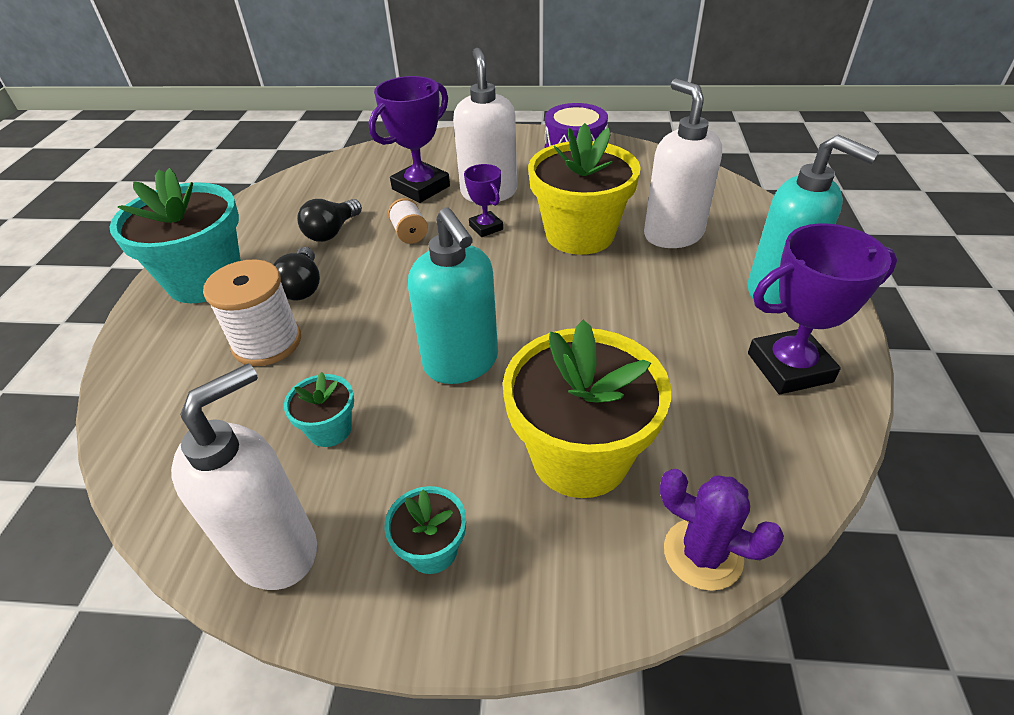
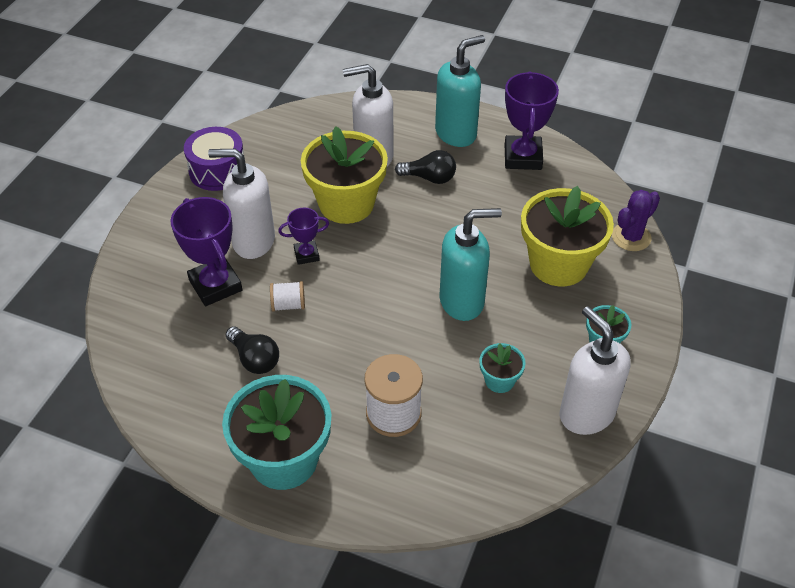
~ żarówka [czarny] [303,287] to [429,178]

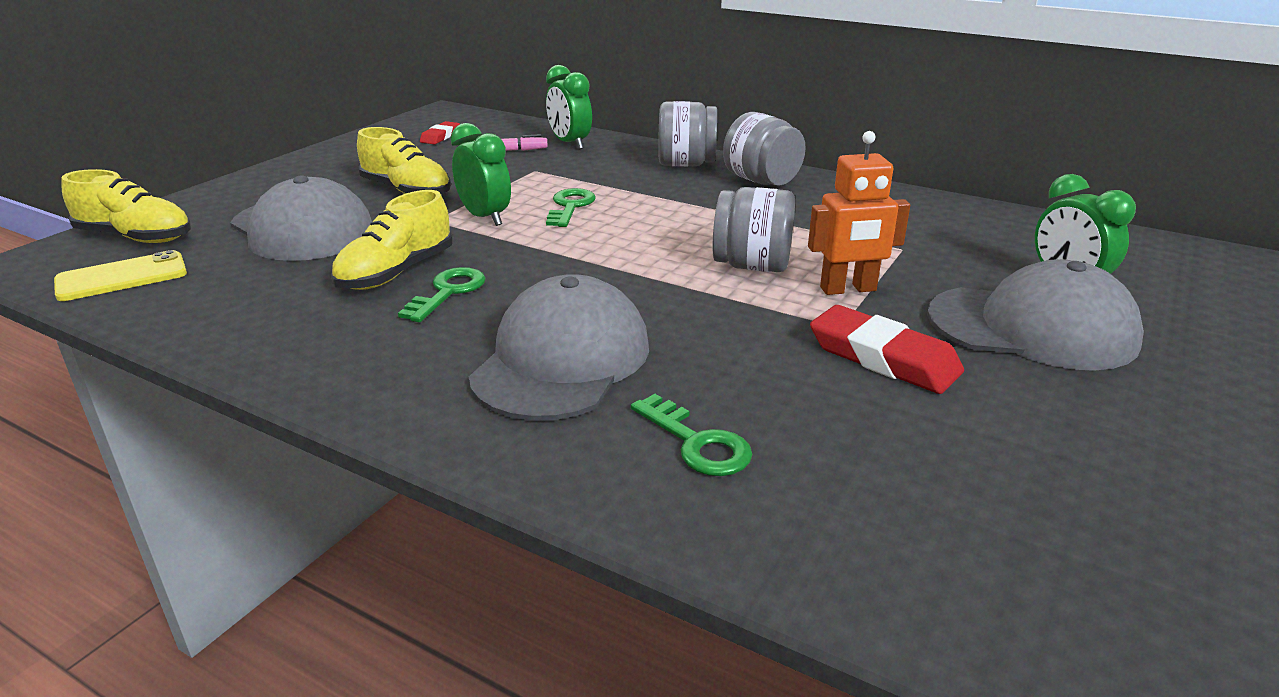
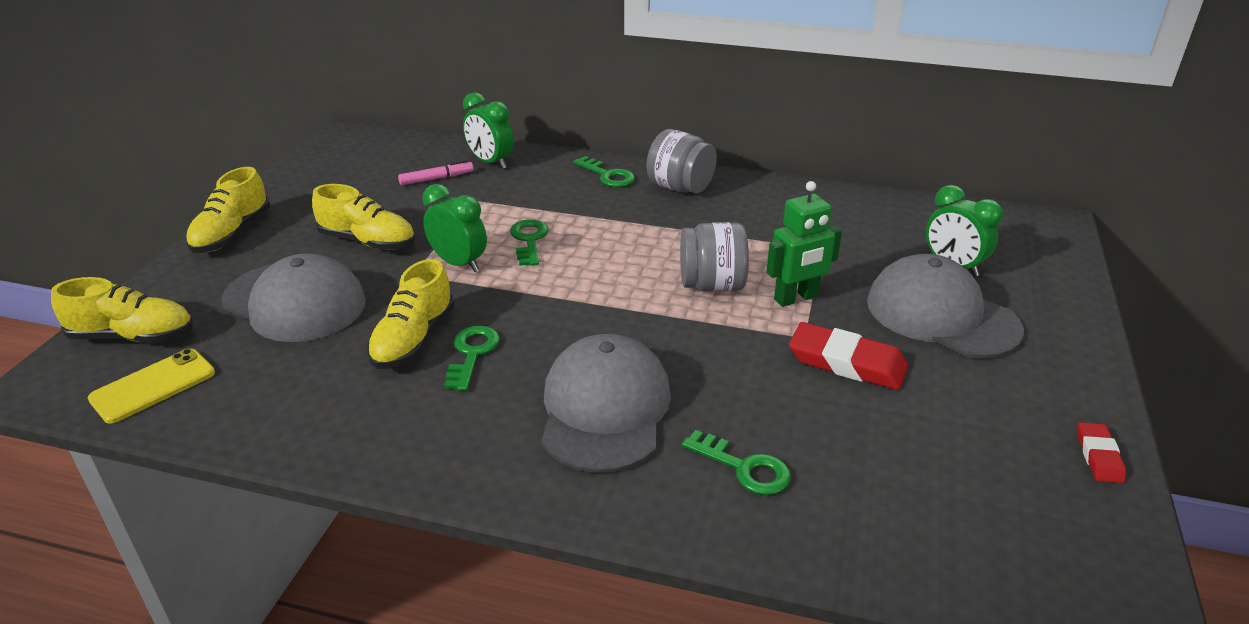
+ but [żółty] [232,234]
~ gumka do mazania [czerwony] [440,136] to [1098,456]
~ słoik [szary] [686,164] to klucz [zielony] [607,175]
~ robot [pomarańczowy] [848,289] to robot [zielony] [796,298]
~ czapka [szary] [1032,328] = [941,315] 135 degrees counterclockwise

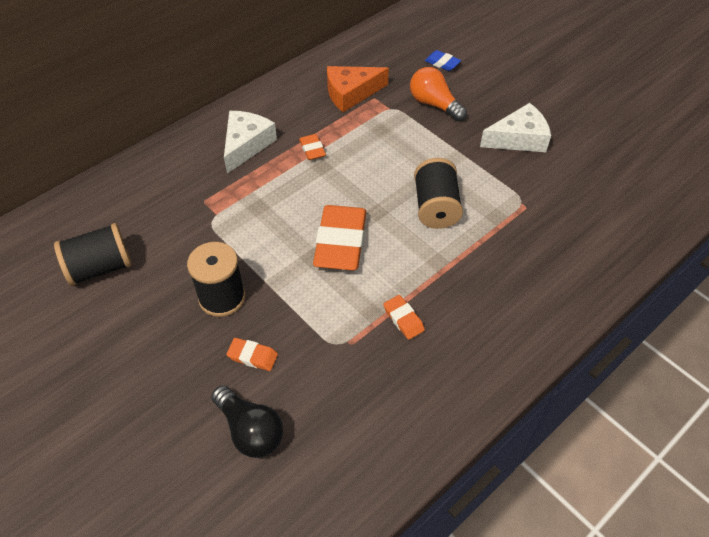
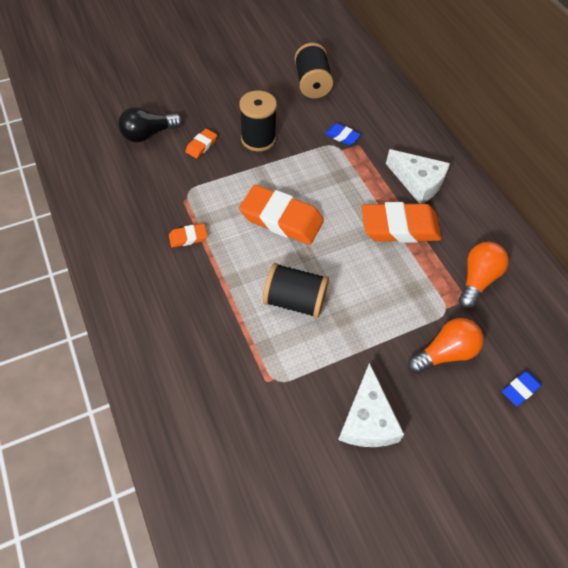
+ gumka do mazania [niebieski] [342,136]
~ ser [pomarańczowy] [351,93] to żarówka [pomarańczowy] [477,280]
~ gumka do mazania [pomarańczowy] [312,149] = [399,227] x2.16

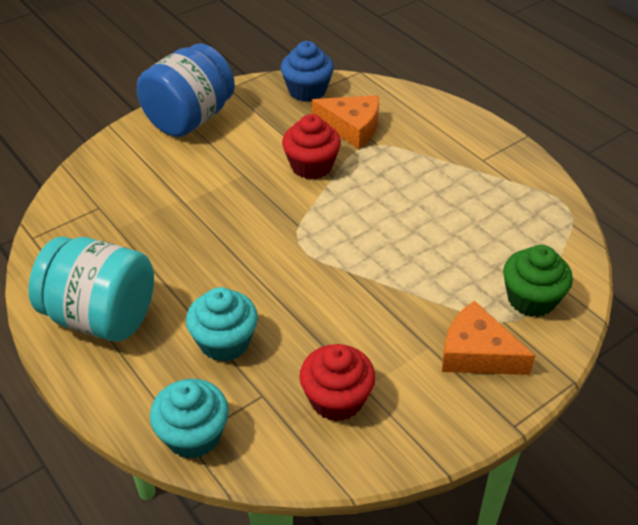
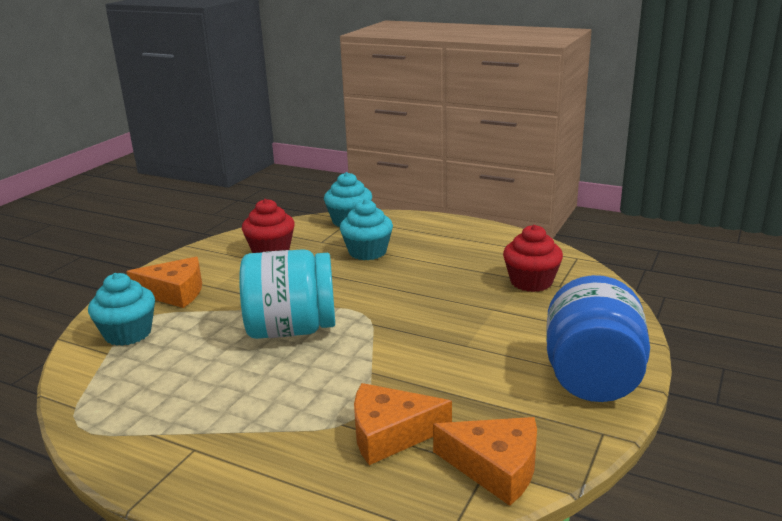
~ słoik [turkusowy] [101,317] to [291,329]
~ muffinka [czerwony] [311,166] to [531,282]
~ muffinka [niebieski] [307,90] to ser [pomarańczowy] [496,467]
~ muffinka [zielony] [531,299] to muffinka [turkusowy] [128,333]

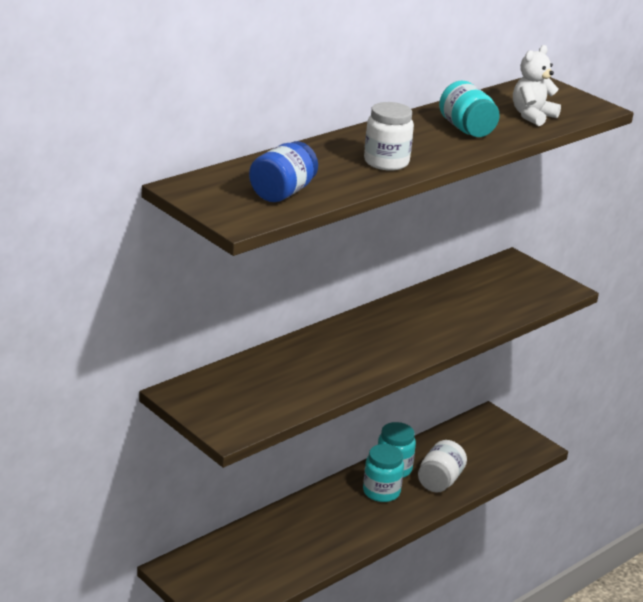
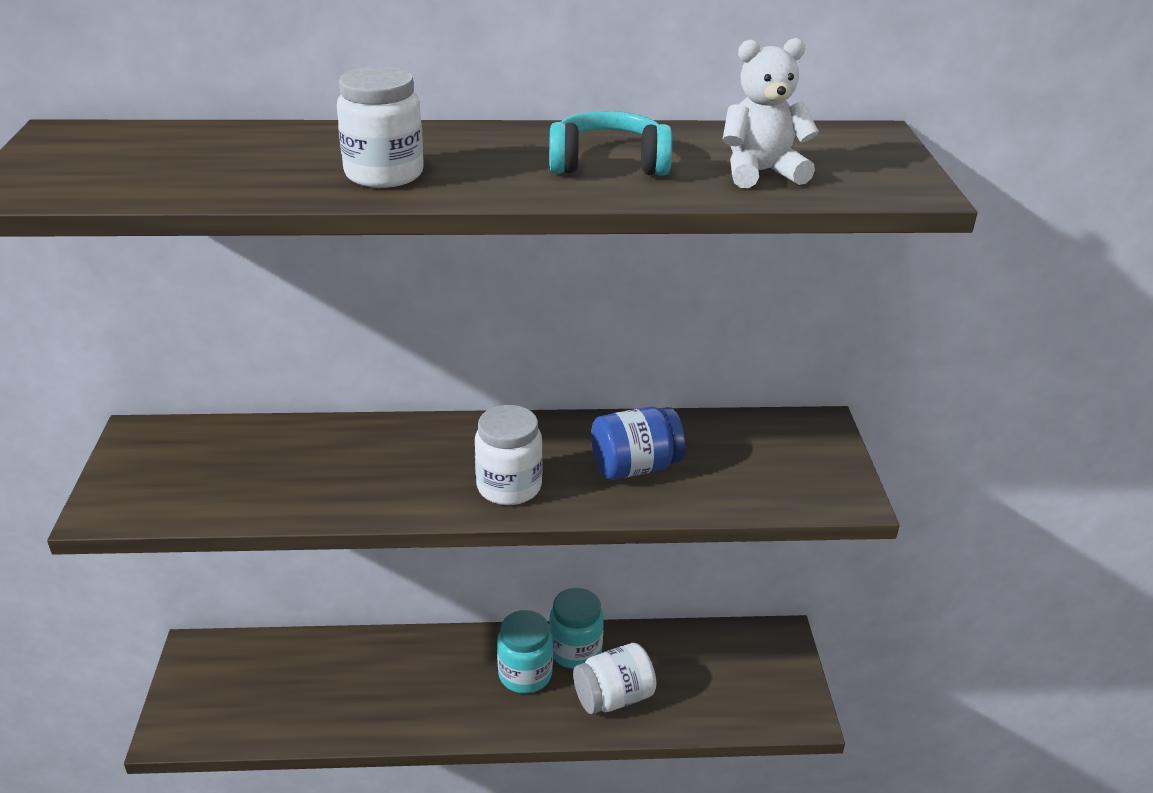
+ słoik [biały] [509,487]
~ słoik [niebieski] [282,193] to [635,467]
~ słoik [turkusowy] [466,129] to słuchawki [turkusowy] [608,163]

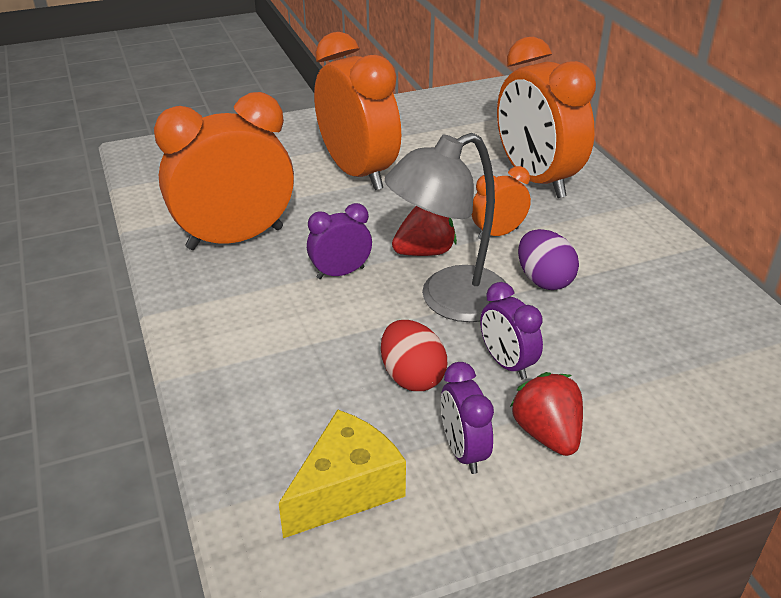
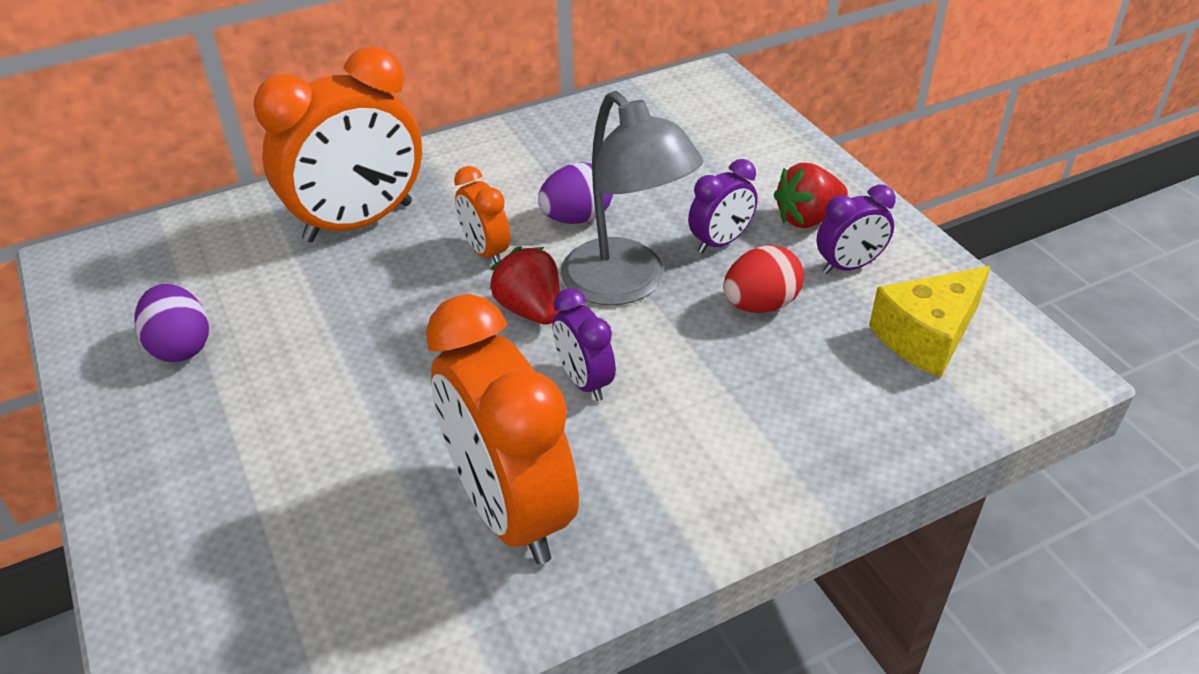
- budzik [pomarańczowy] [358,173]
+ jajko [fioletowy] [181,346]
~ ser [żółty] [346,489] = [927,336] 75 degrees counterclockwise

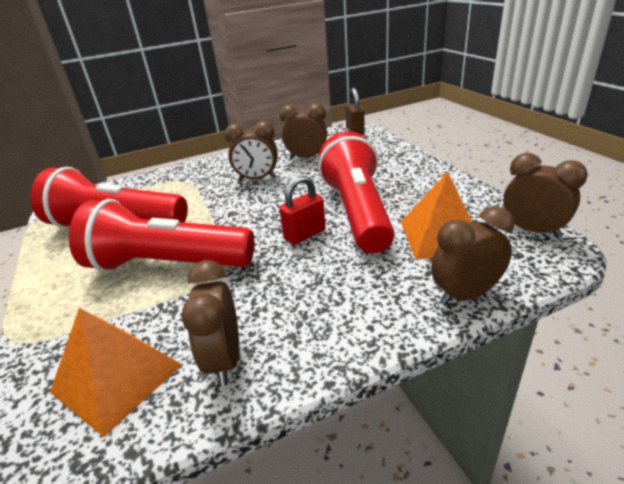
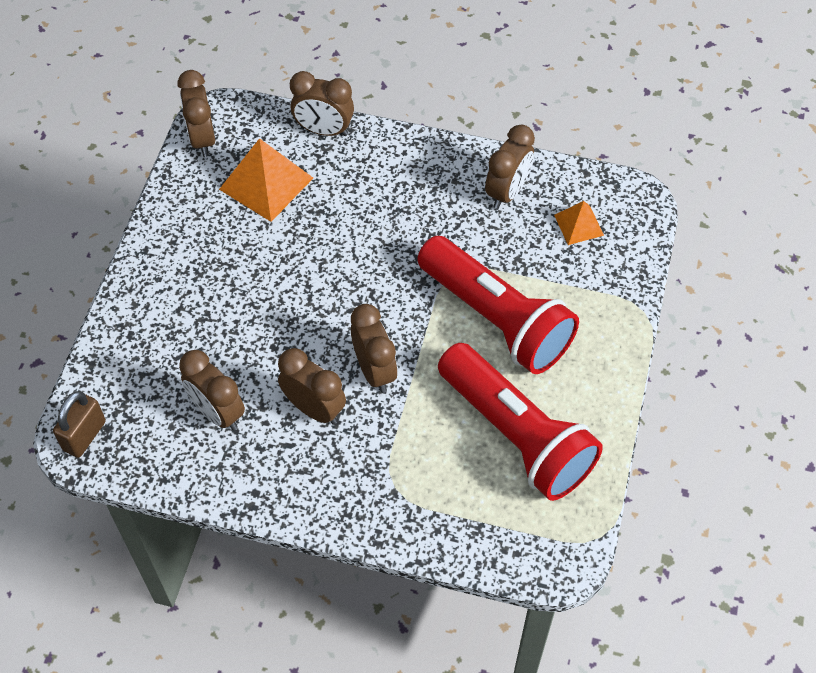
- kłódka [czerwony] [305,235]
- latarka [czerwony] [357,211]
+ budzik [brązowy] [374,370]
~ piramida [pomarańczowy] [117,378] = [578,225] x0.56

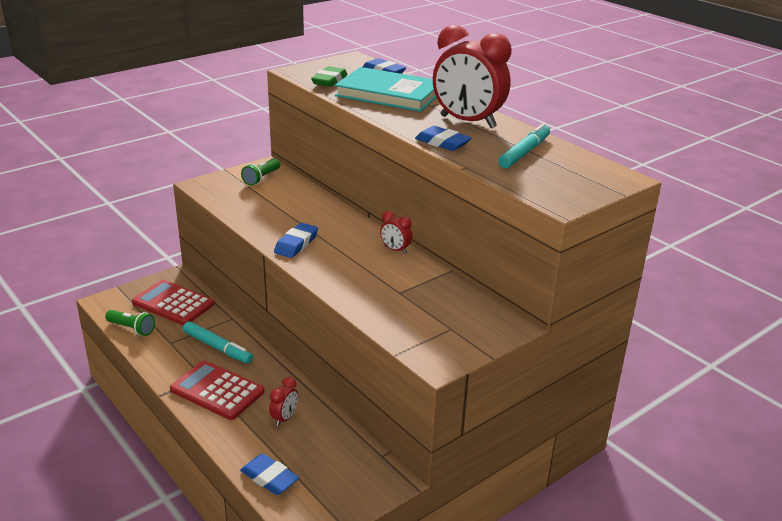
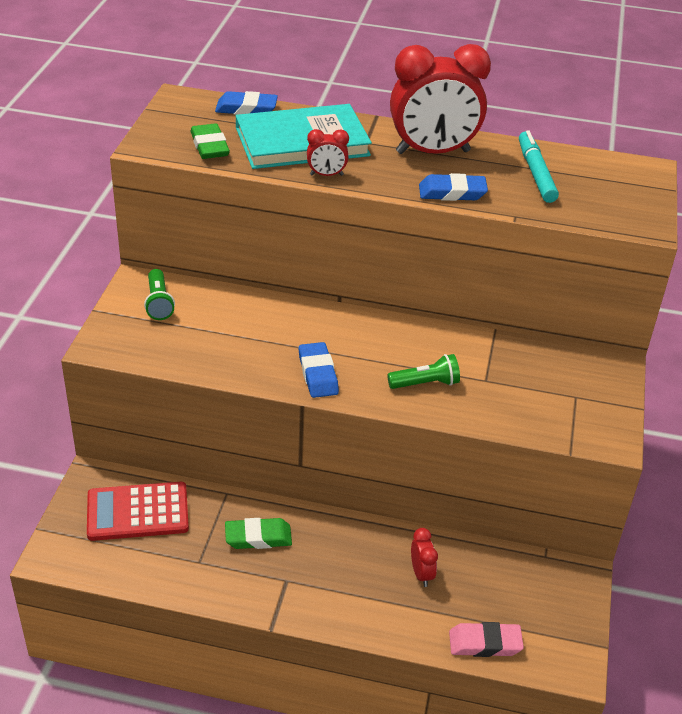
- kalkulator [czerwony] [217,391]
~ latarka [zielony] [131,329] to [425,383]
~ budzik [czerwony] [395,250] to [326,175]
~ flamaster [turkusowy] [217,348] to gumka do mazania [zielony] [258,537]
~ gumka do mazania [niebieski] [269,478] to gumka do mazania [różowy] [485,643]

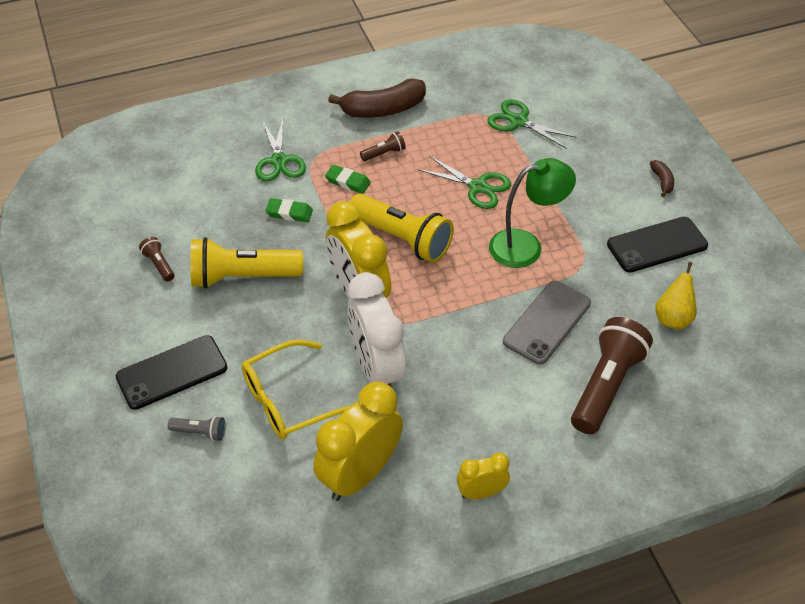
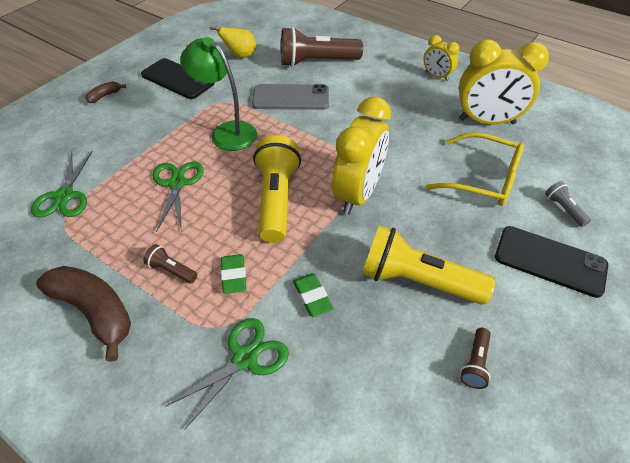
- budzik [biały] [376,368]
~ latarka [żółty] [242,277] = [417,280] 150 degrees clockwise

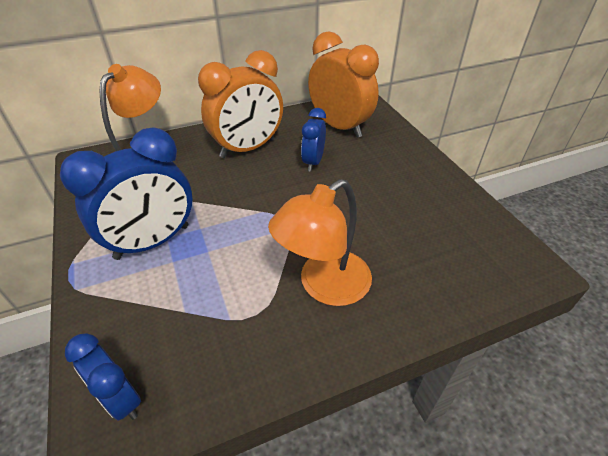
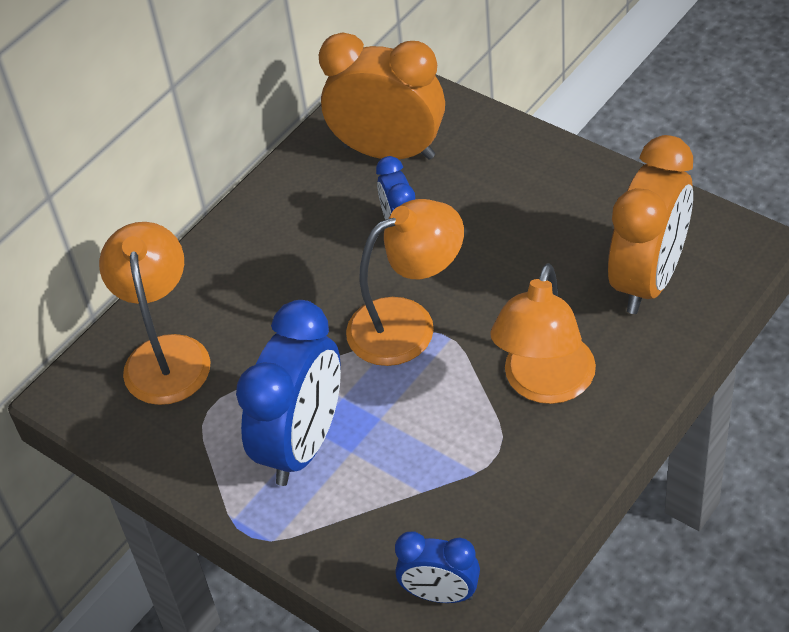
+ lampka [pomarańczowy] [408,324]
~ budzik [pomarańczowy] [247,148] to [648,279]

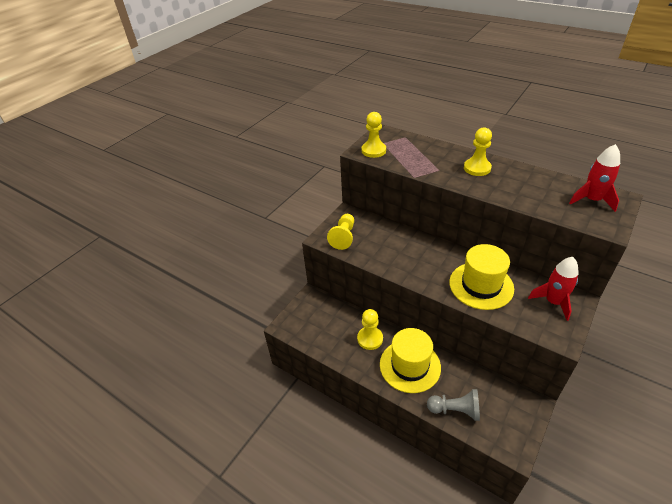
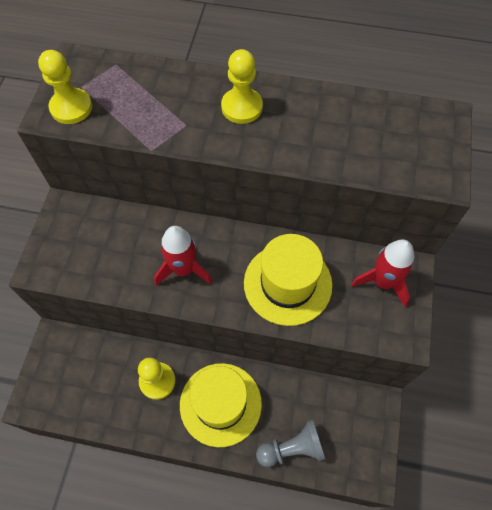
- pionek [żółty] [343,237]
~ rakieta [czerwony] [592,200] to [183,269]

